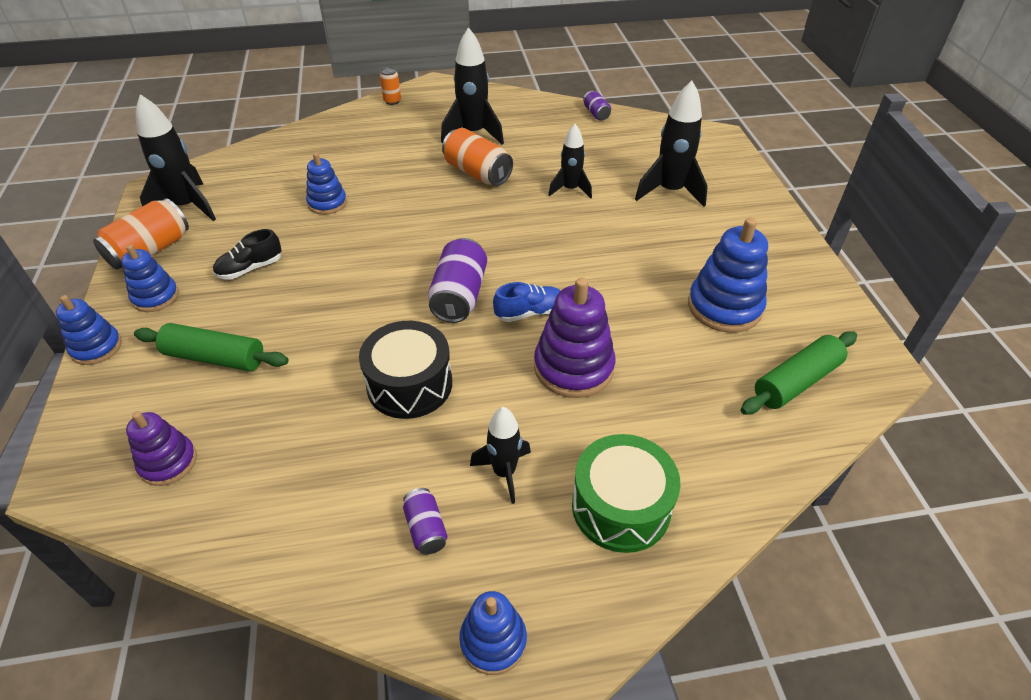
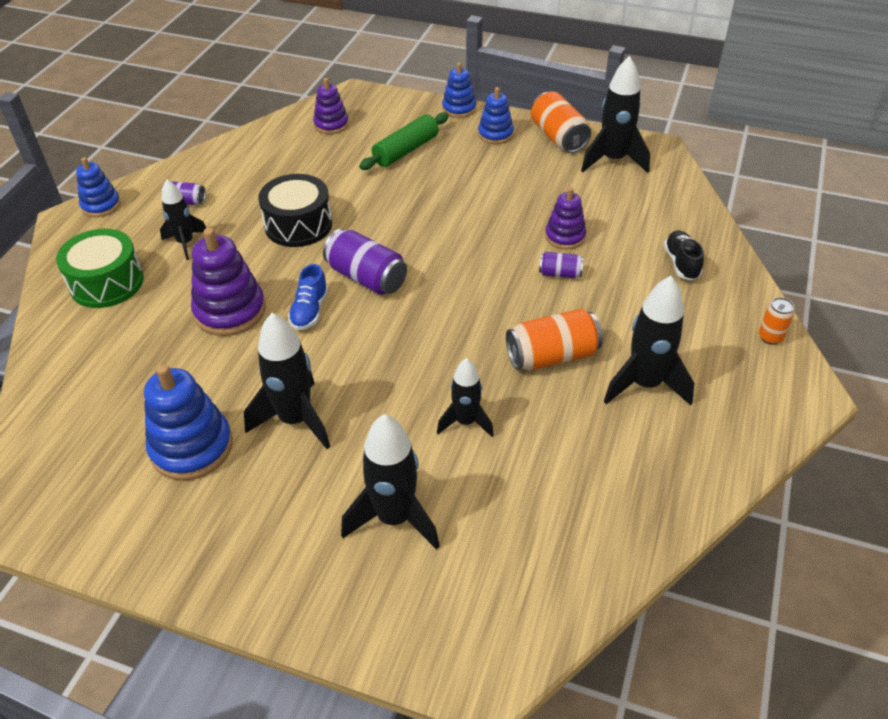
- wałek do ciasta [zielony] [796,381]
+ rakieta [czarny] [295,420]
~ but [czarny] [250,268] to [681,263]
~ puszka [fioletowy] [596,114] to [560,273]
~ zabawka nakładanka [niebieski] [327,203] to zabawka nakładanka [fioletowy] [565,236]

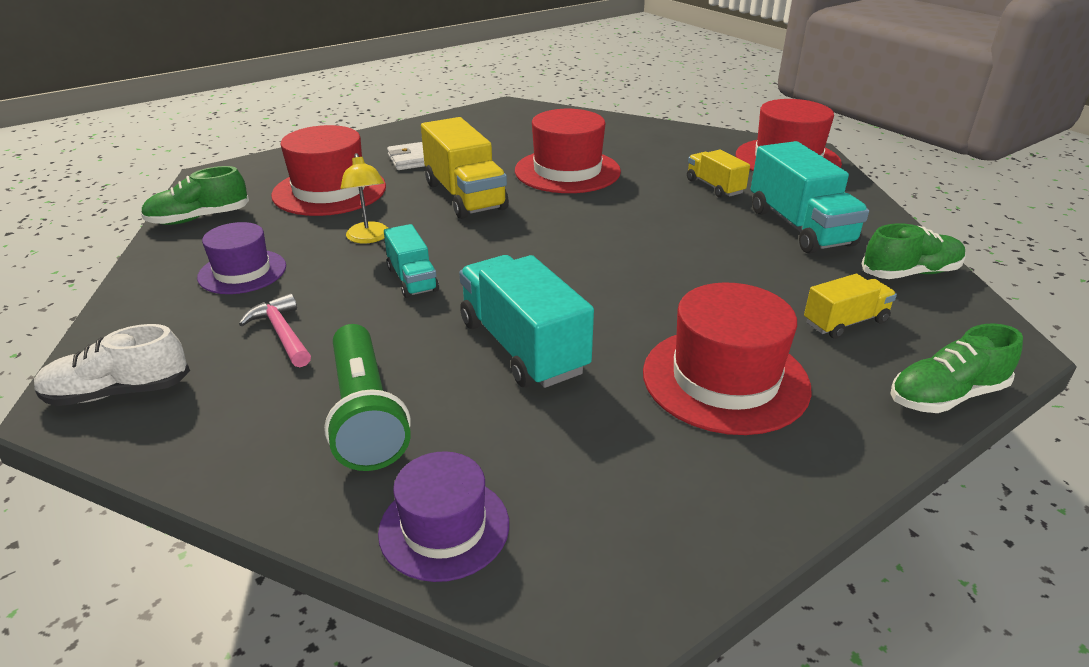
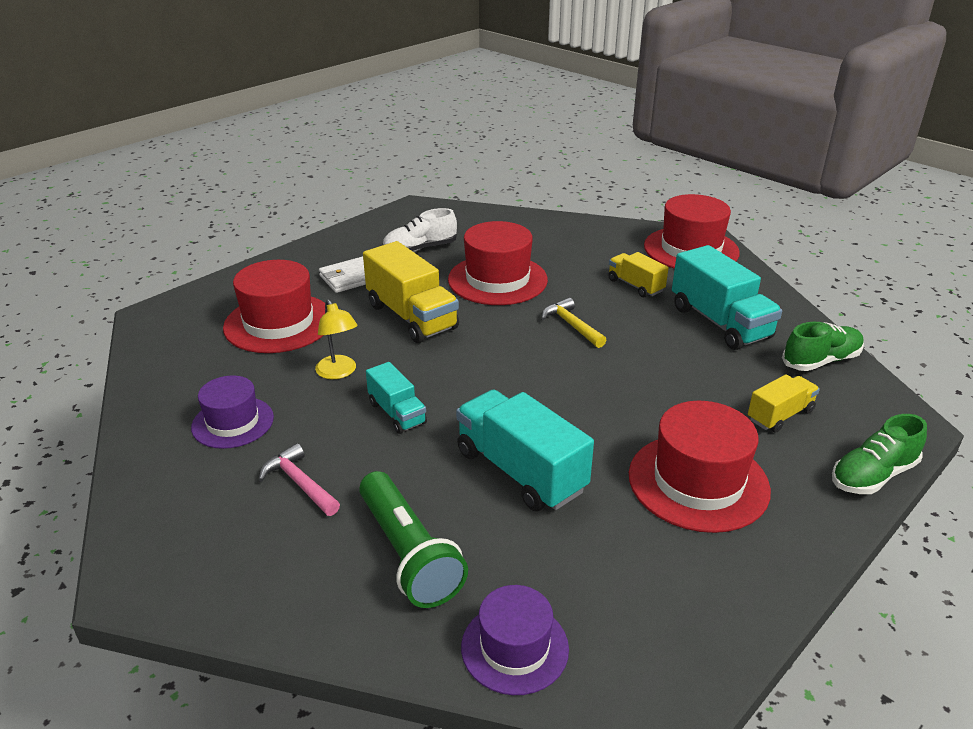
- but [zielony] [199,218]
+ młotek [żółty] [571,325]
~ but [biały] [118,392] to [420,249]

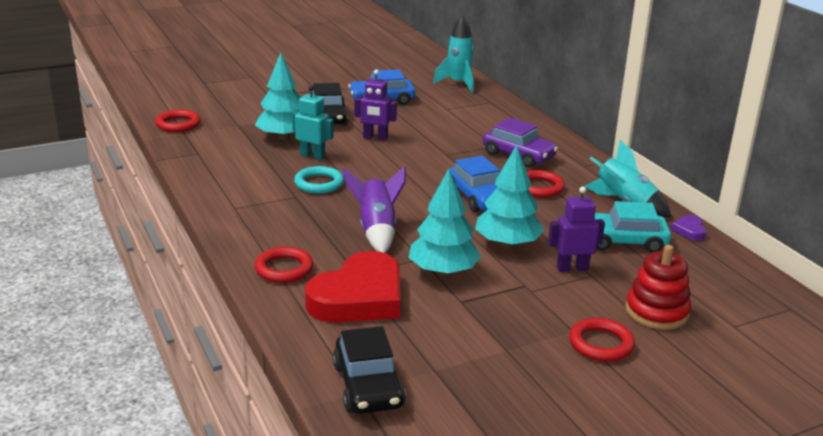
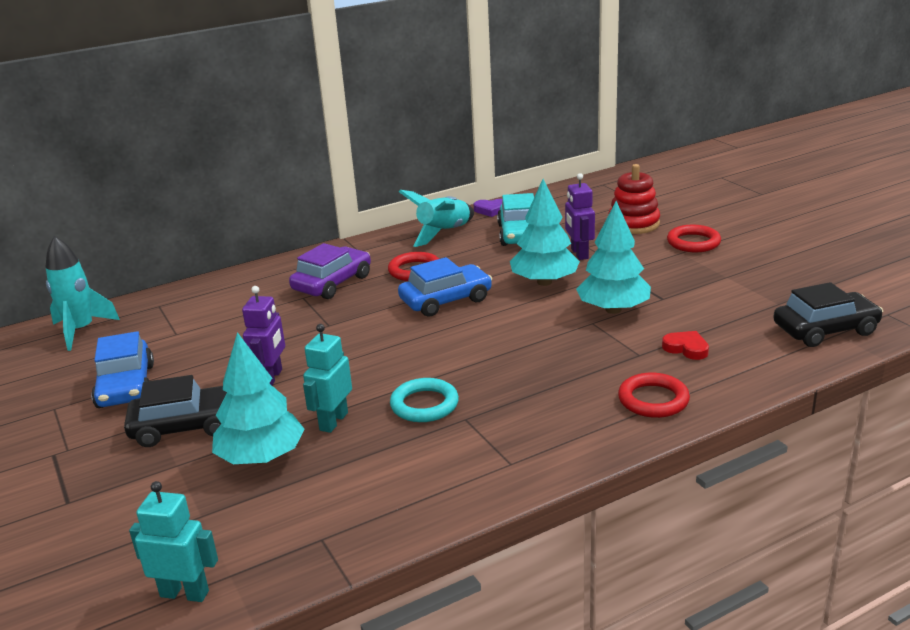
- rakieta [fioletowy] [377,231]
~ pierścień [czerwony] [178,124] to robot [turkusowy] [185,593]
~ serce [czerwony] [359,297] = [686,348] x0.40

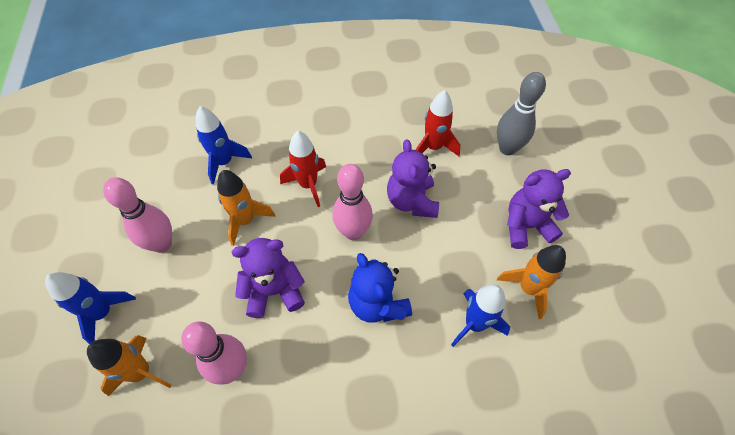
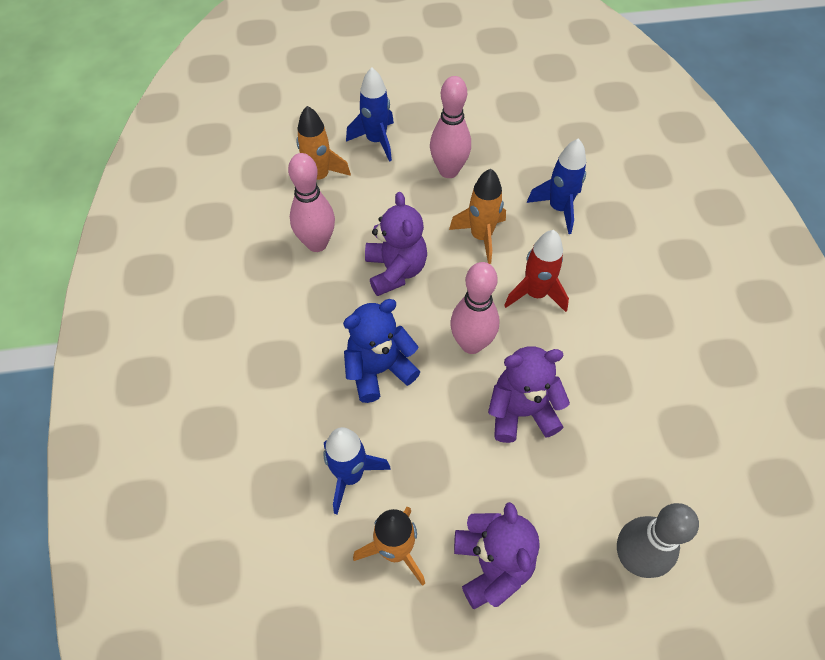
- rakieta [czerwony] [433,147]

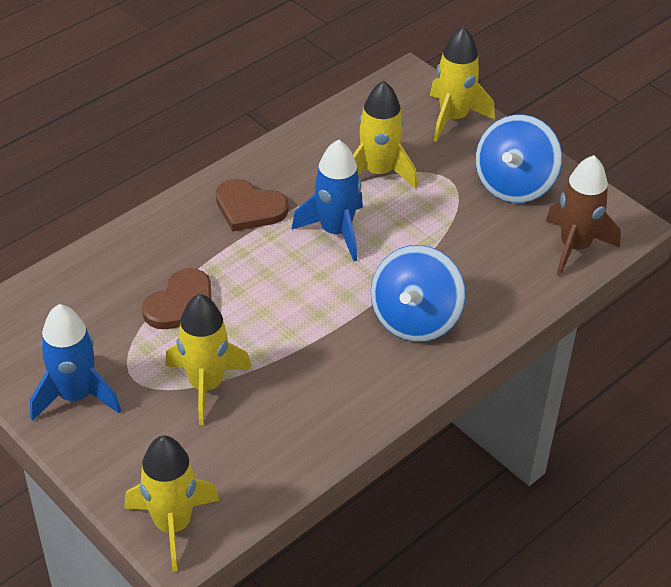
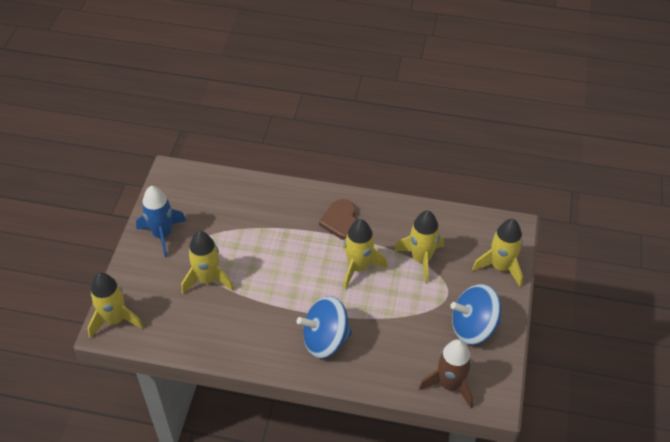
- serce [brązowy] [181,304]
~ rakieta [niebieski] [336,231] to rakieta [żółty] [358,267]

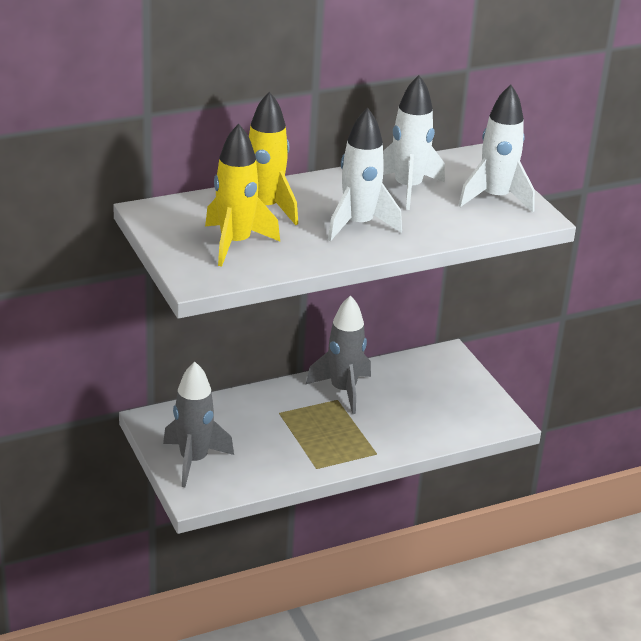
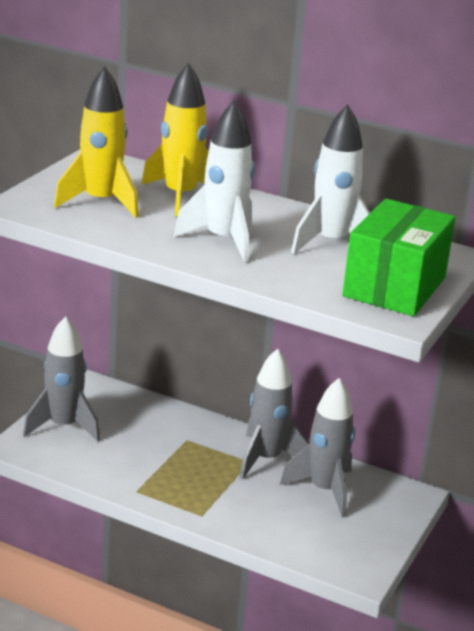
+ rakieta [szary] [324,490]
~ rakieta [biały] [495,198] to pudełko [zielony] [394,287]

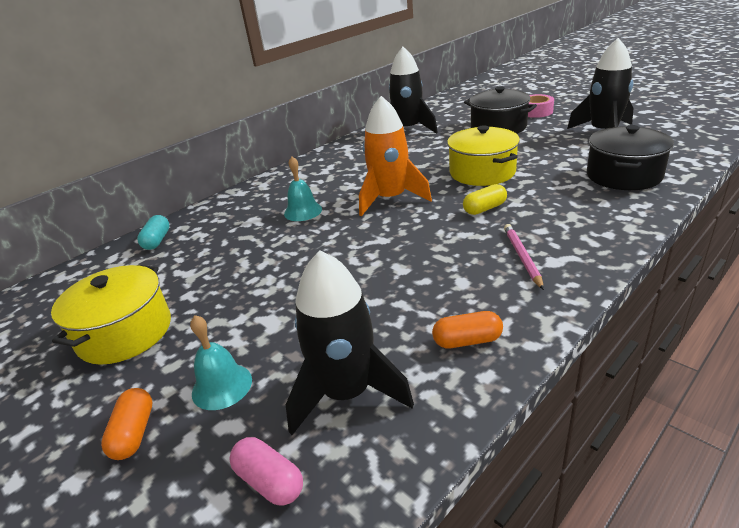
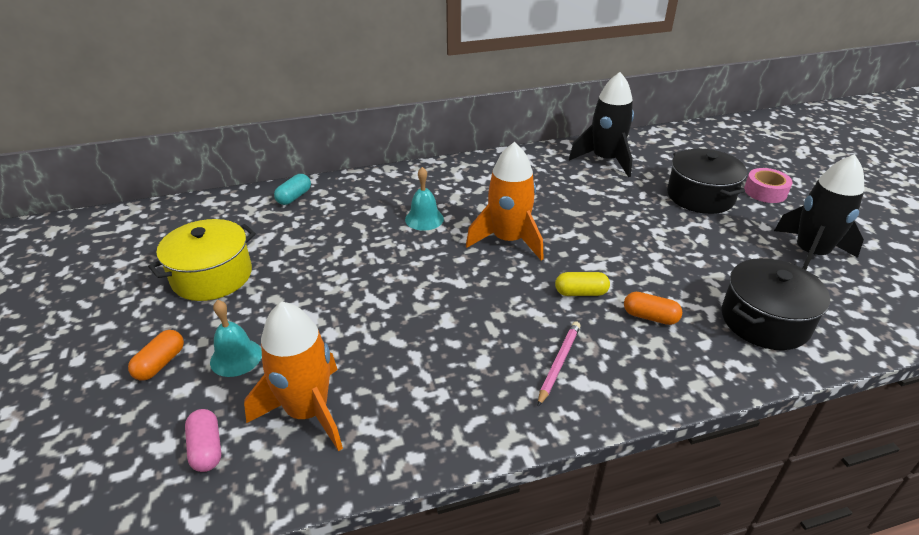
- garnek [żółty] [482,172]
~ kapsułka [pomarańczowy] [467,341] to [650,317]
~ rakieta [czarny] [347,392] to rakieta [pomarańczowy] [308,411]

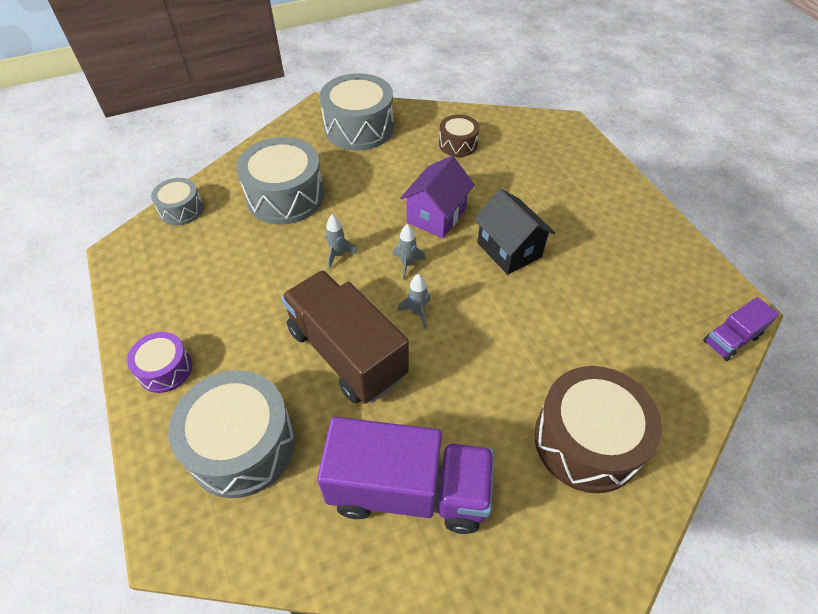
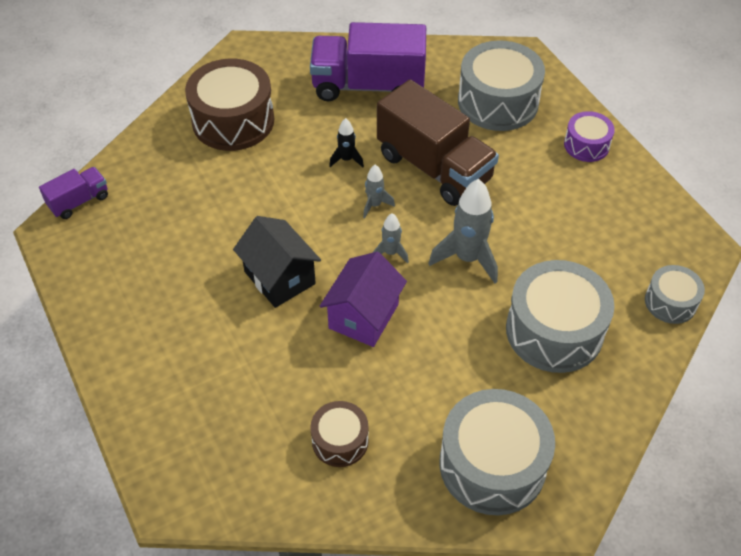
+ rakieta [czarny] [346,159]
~ rakieta [szary] [338,255] = [467,258] x1.90

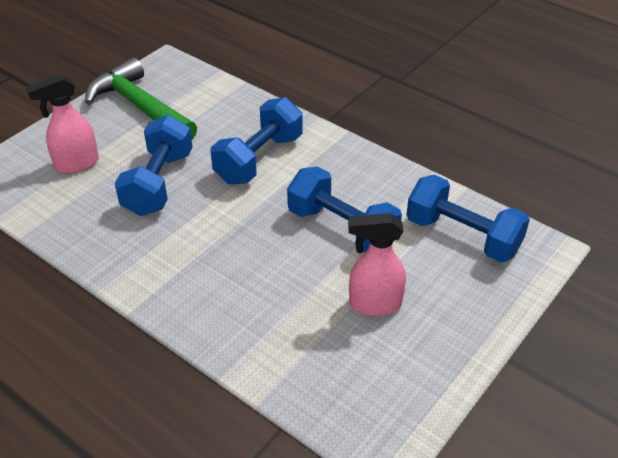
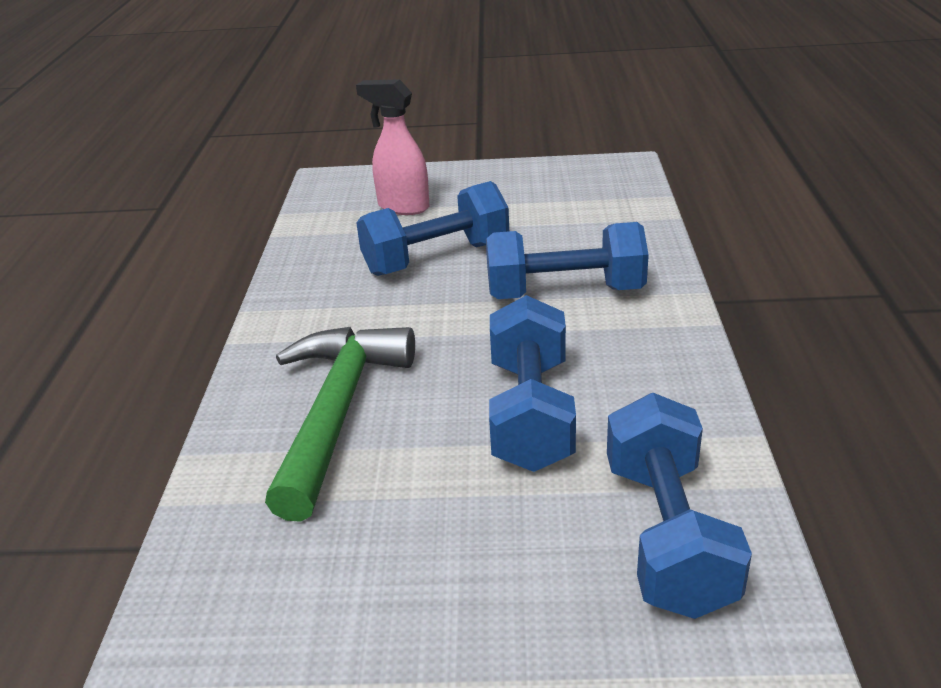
- spryskiwacz [różowy] [374,304]
~ młotek [zielony] [139,107] to [337,411]

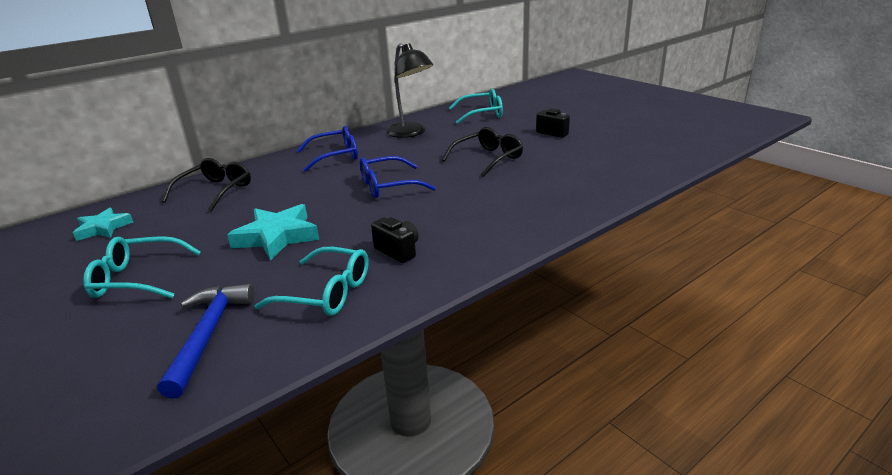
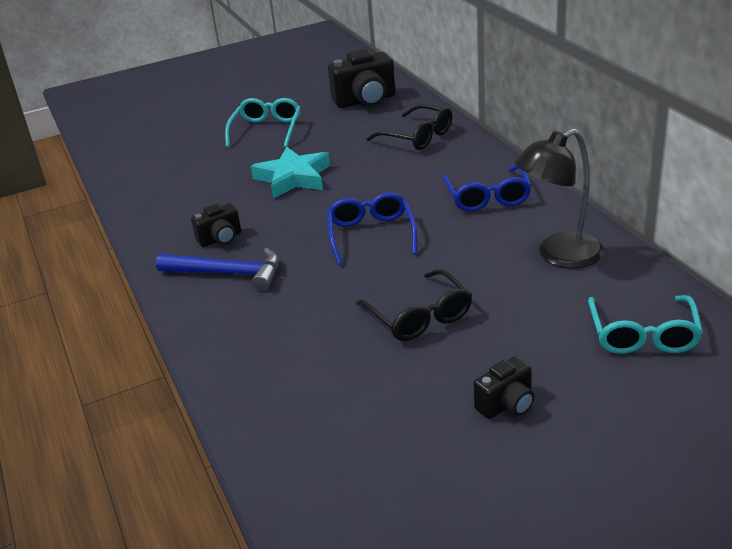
- okulary [turkusowy] [326,293]
~ młotek [niebieski] [208,334] to [227,274]
~ gwiazda [turkusowy] [103,228] to aparat fotograficzny [czarny] [365,101]

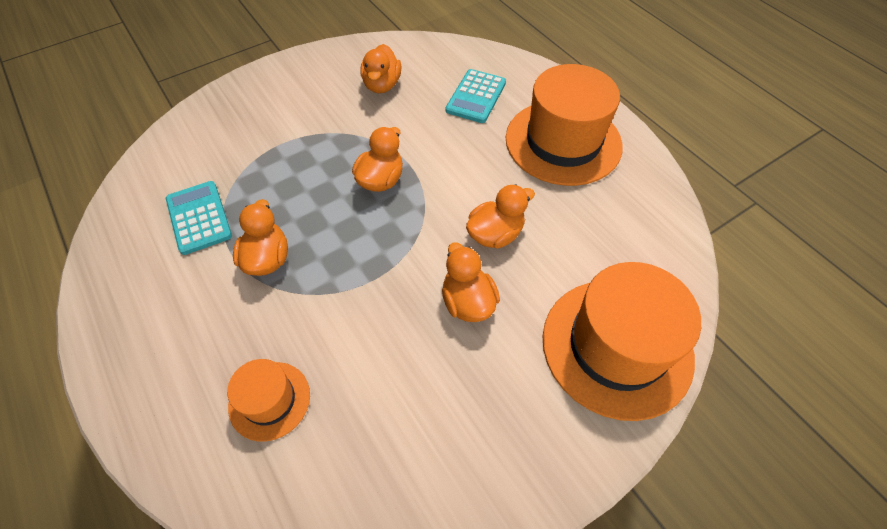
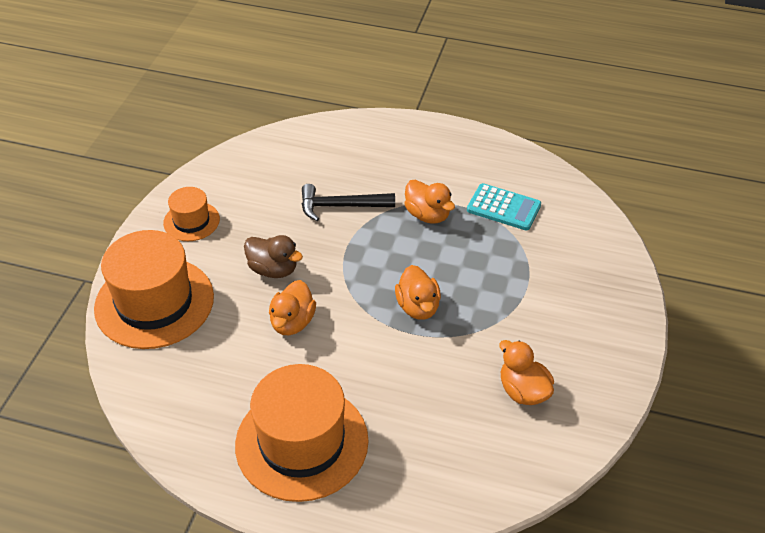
- kalkulator [turkusowy] [476,97]
+ młotek [czarny] [341,206]
~ kapelusz [pomarańczowy] [269,400] to [191,221]
~ kaczka [pomarańczowy] [468,302] to kaczka [brązowy] [273,269]

